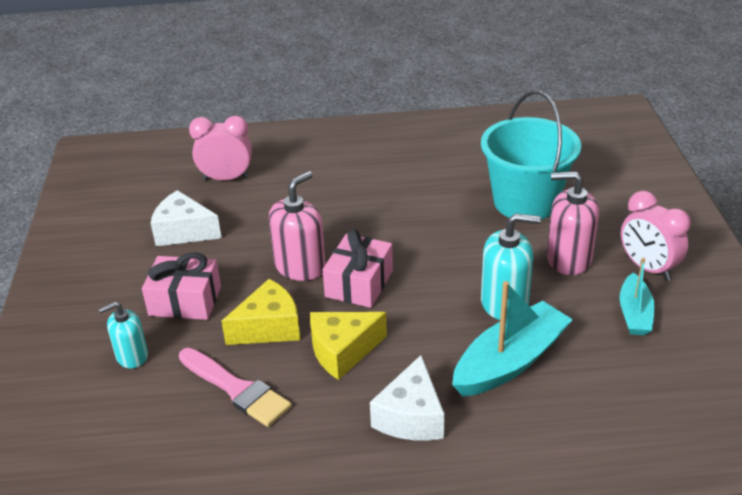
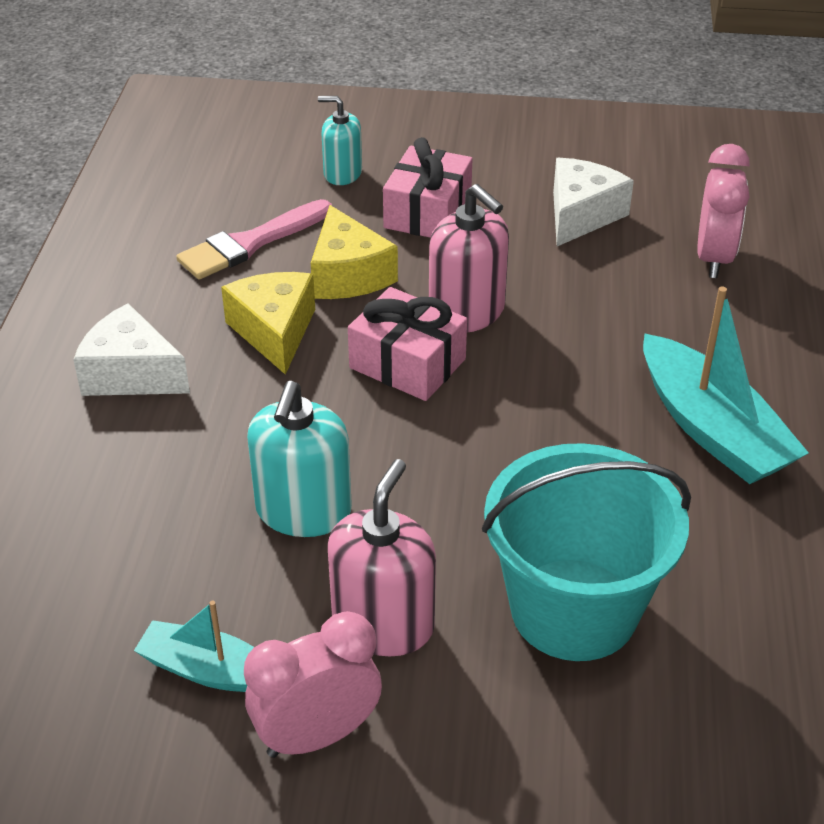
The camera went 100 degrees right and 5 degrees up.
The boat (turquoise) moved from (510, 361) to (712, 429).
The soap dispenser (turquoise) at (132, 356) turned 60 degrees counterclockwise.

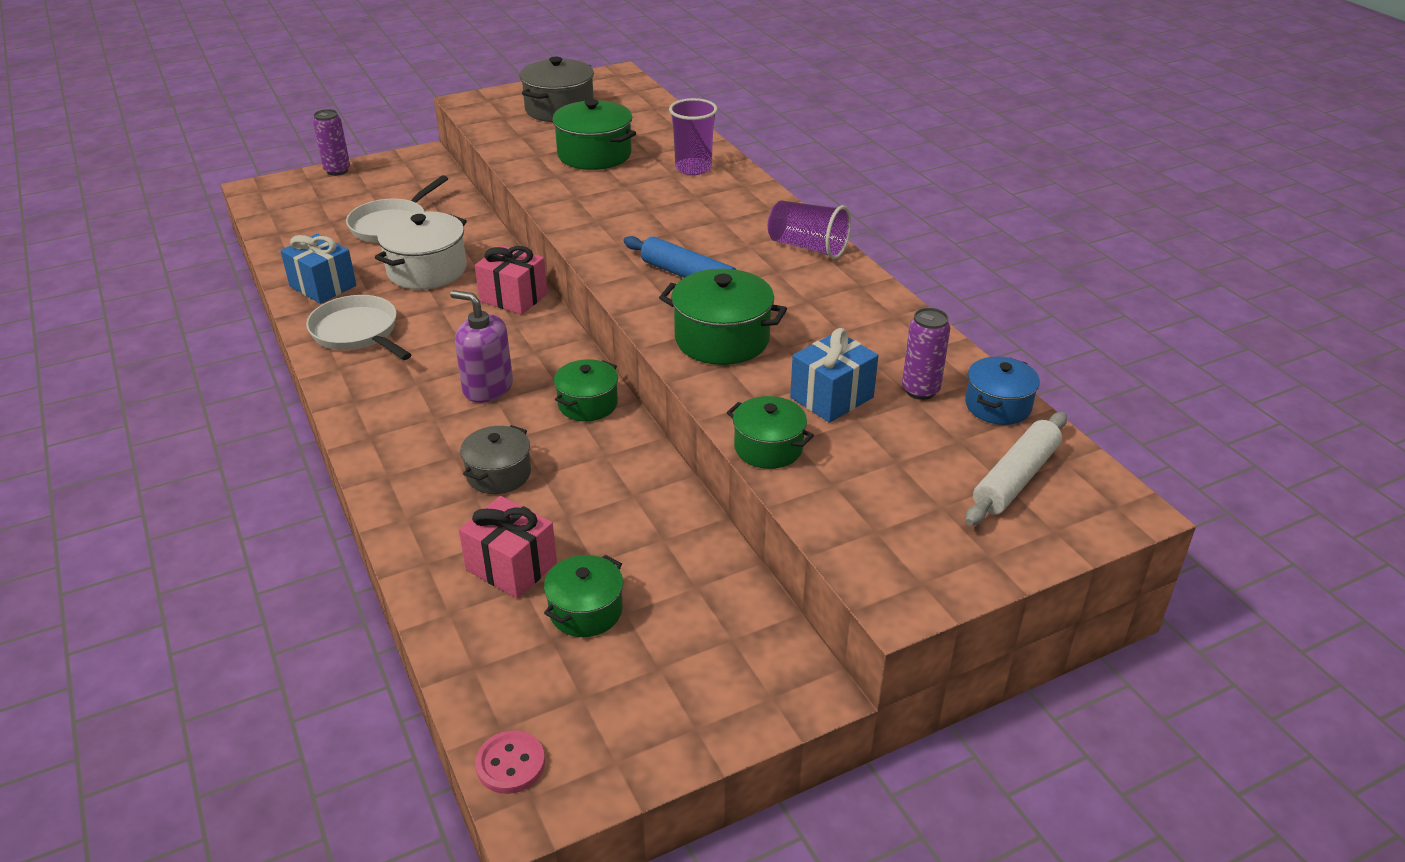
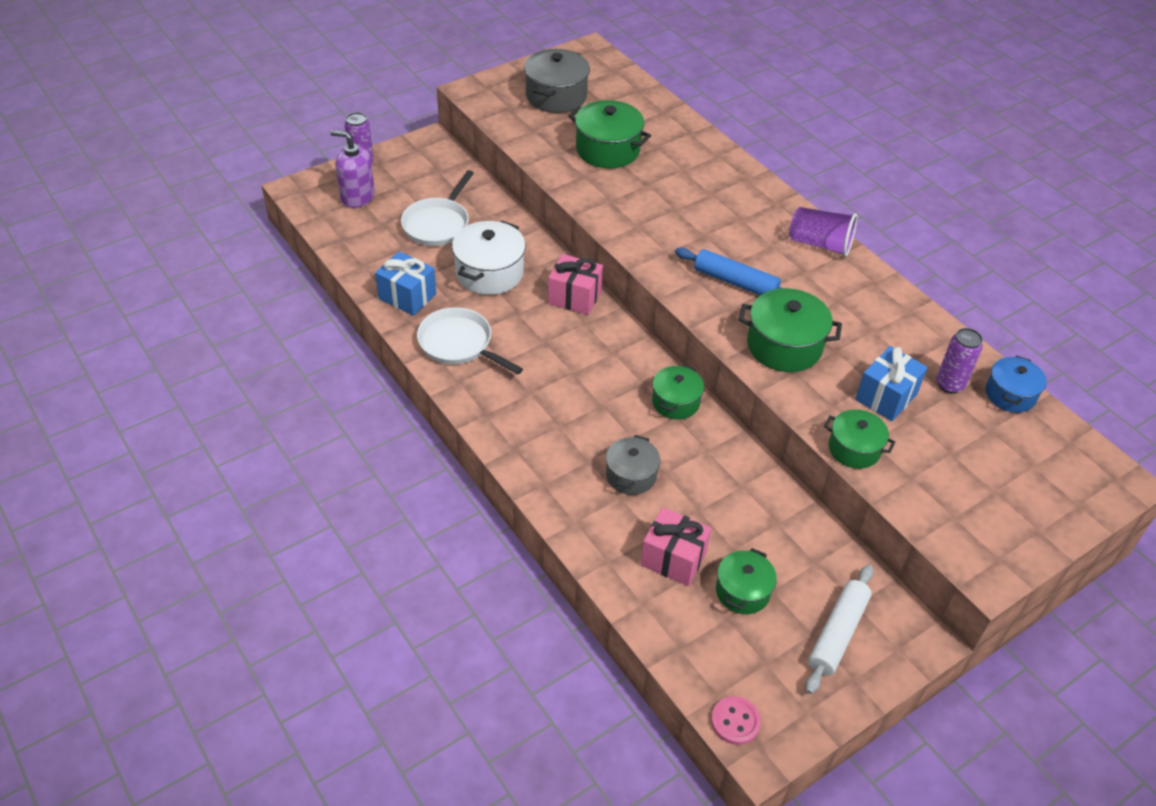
The camera went 10 degrees left and 10 degrees up.
The cup (purple) at (693, 168) disappeared.
The soap dispenser (purple) moved from (488, 388) to (357, 196).
The rolling pin (white) moved from (1015, 478) to (837, 633).

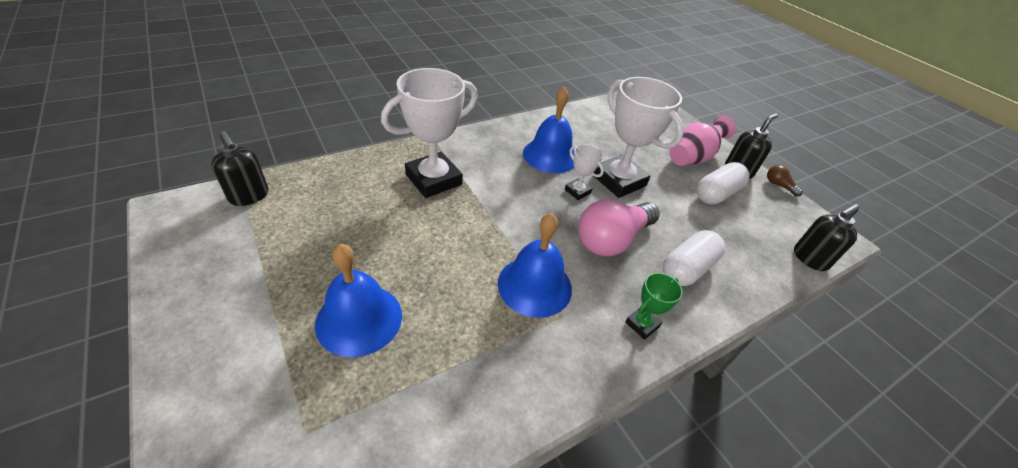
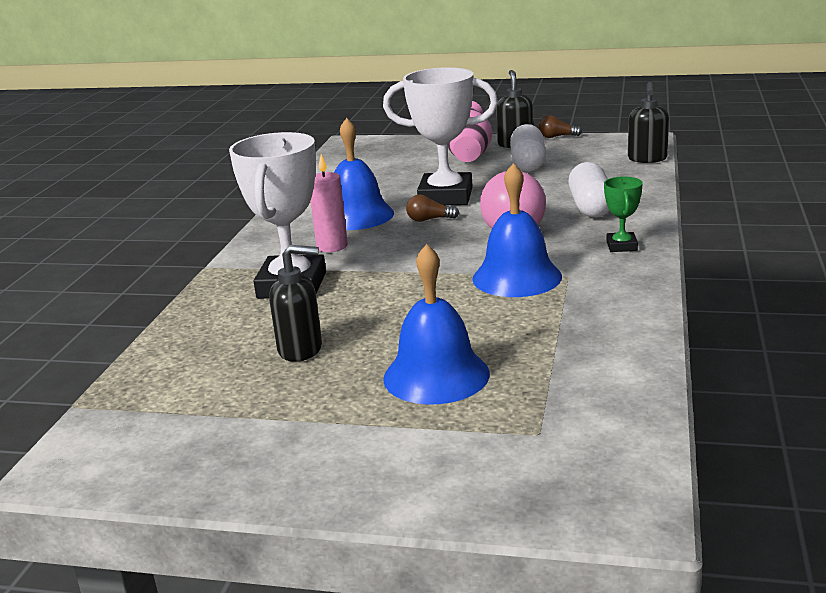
The camera went 40 degrees left and 20 degrees down.
The soap dispenser (black) moved from (249, 196) to (301, 349).
The trophy (white) at (577, 191) was replaced by the light bulb (brown) at (429, 220).
The candle (pink) at (332, 246) appeared.

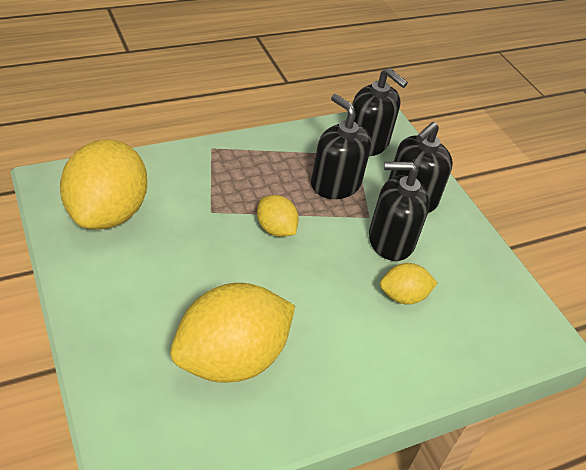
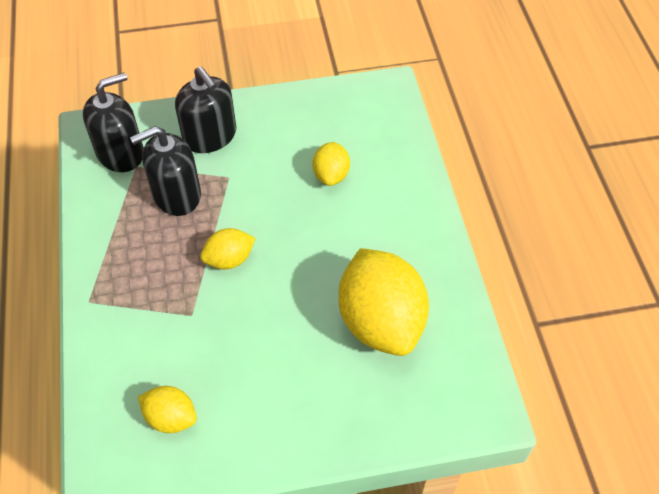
The camera went 70 degrees left and 10 degrees up.
The lemon (yellow) at (107, 212) changed to 0.49 times the size.
The soap dispenser (black) at (390, 240) disappeared.

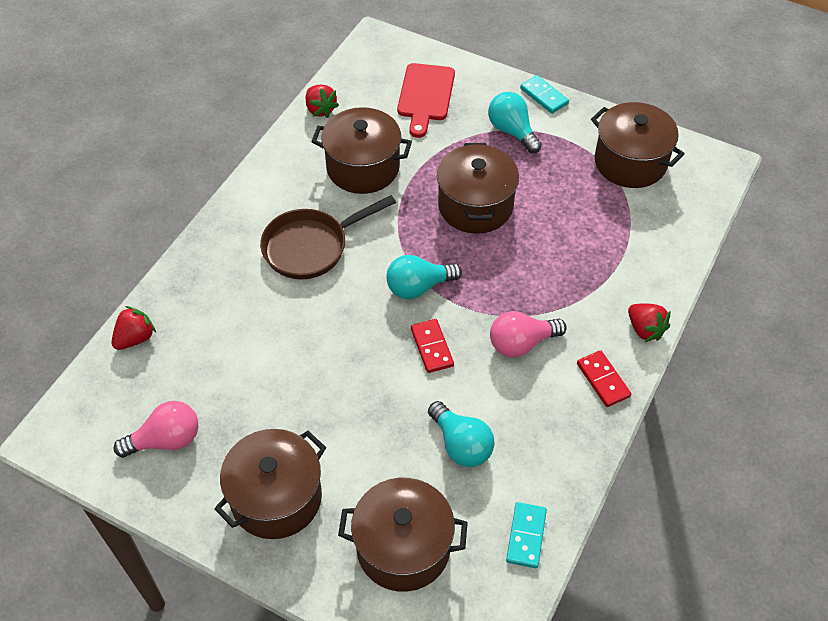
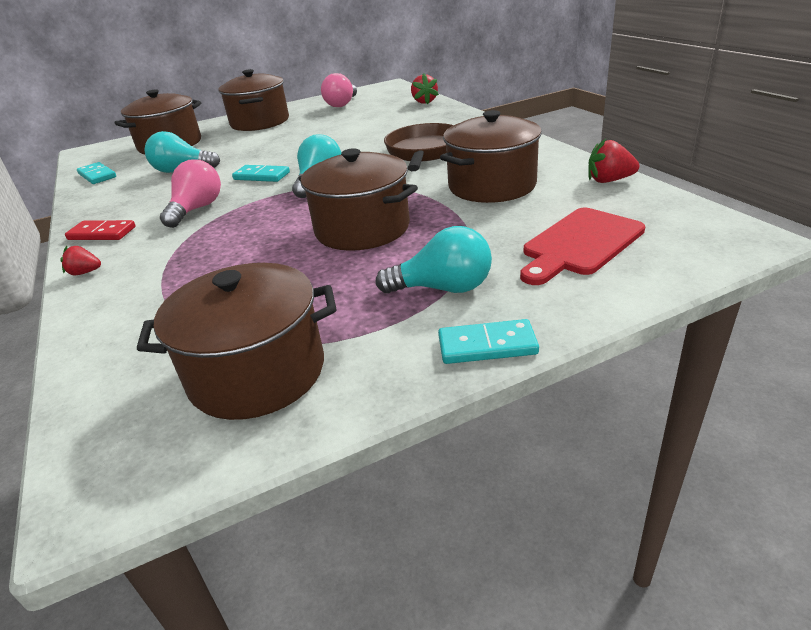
The camera went 130 degrees right and 20 degrees down.
The cutting board (red) at (425, 96) turned 90 degrees counterclockwise.
The strawberry (red) at (645, 329) changed to 0.65 times the size.
The domino (red) at (432, 347) became the domino (turquoise) at (261, 176).

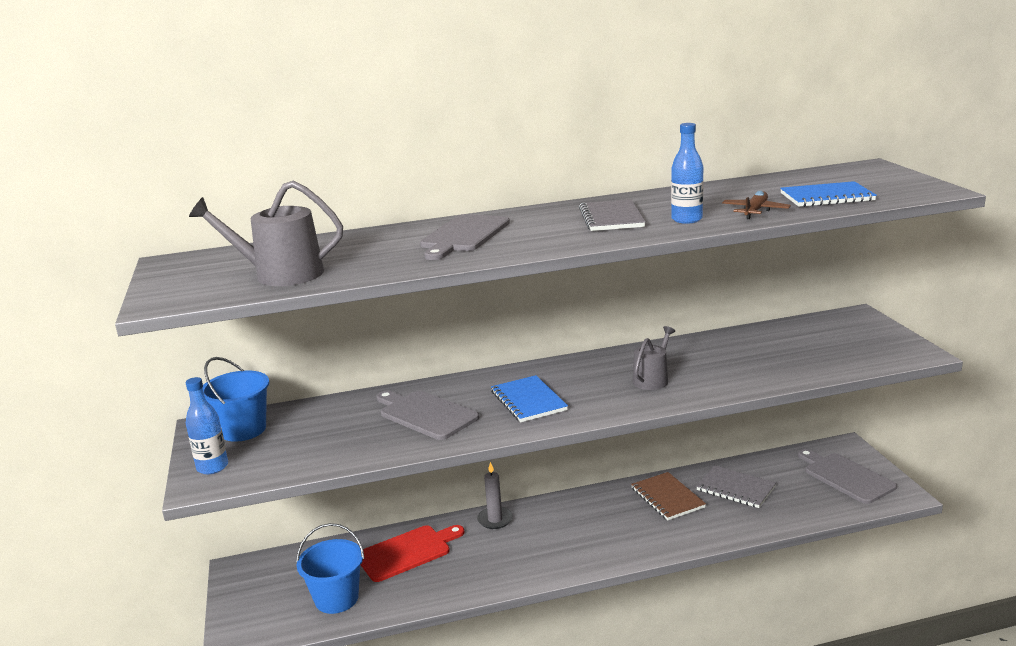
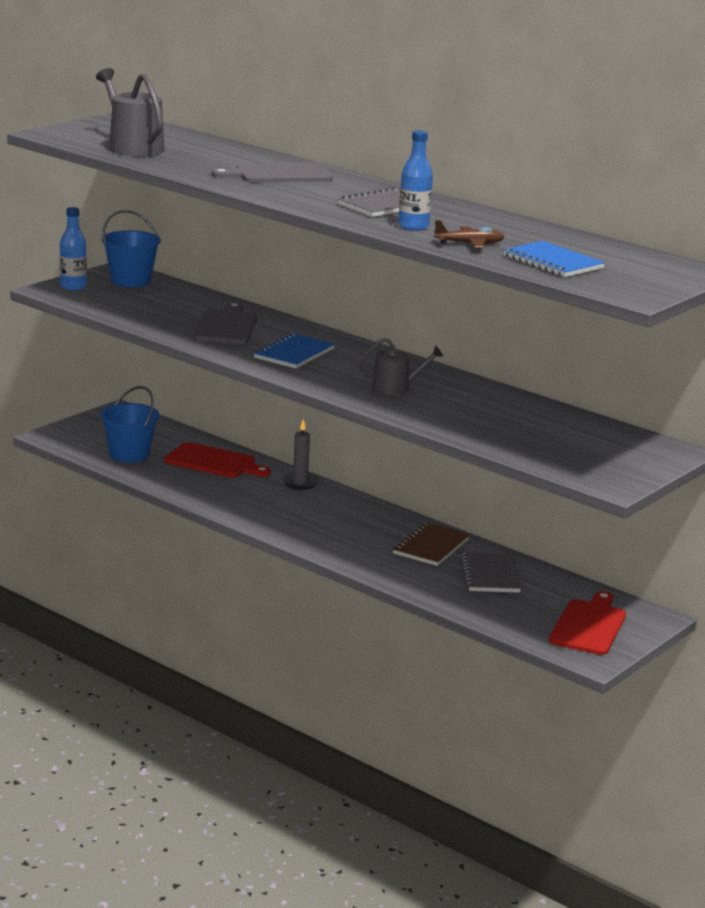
The camera went 50 degrees right and 0 degrees up.
The cutting board (grey) at (846, 477) became the cutting board (red) at (589, 626).

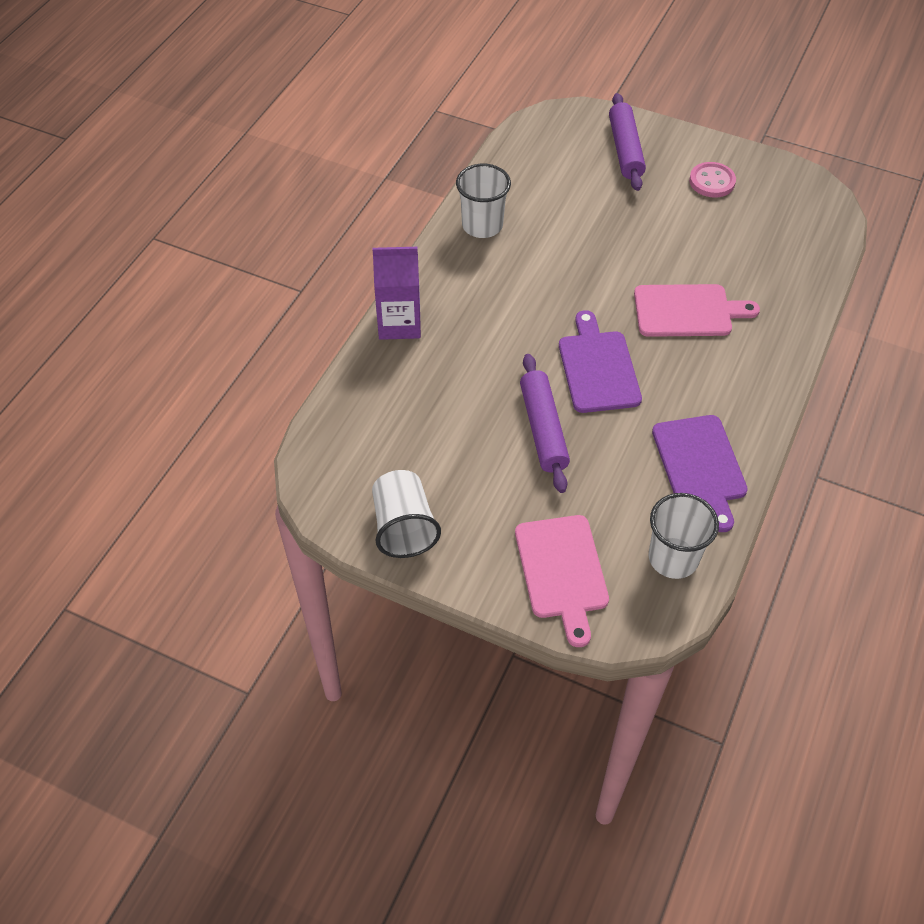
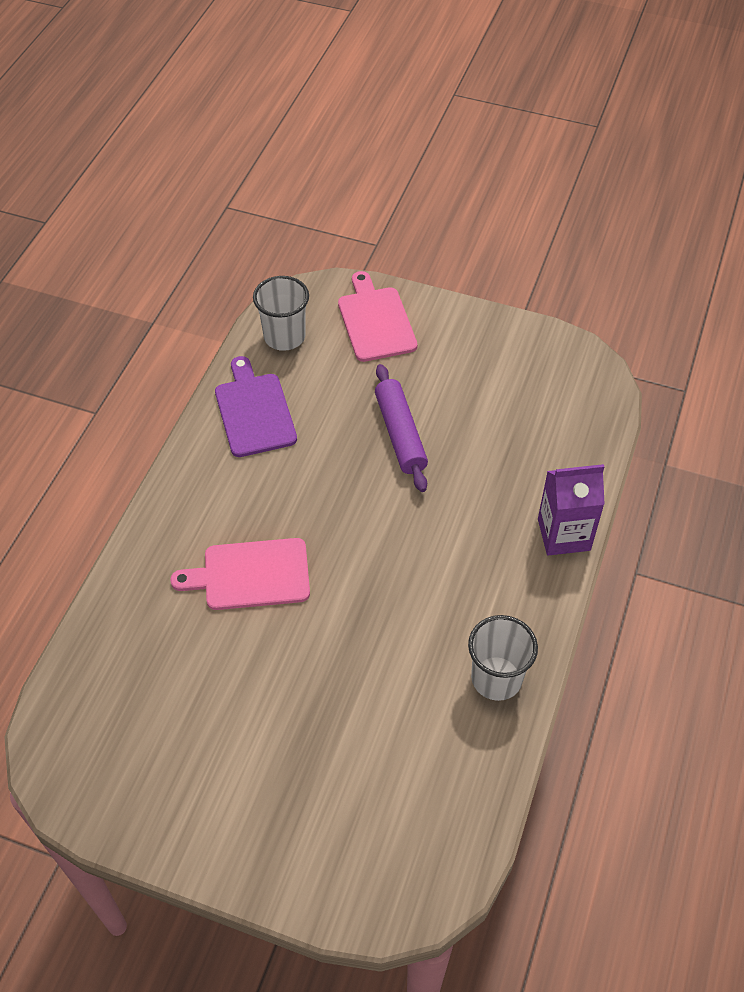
The camera went 175 degrees right and 0 degrees up.
The rolling pin (purple) at (625, 150) disappeared.
The button (pink) at (712, 181) disappeared.
The cutting board (purple) at (598, 368) disappeared.
The cup (white) at (403, 527) disappeared.

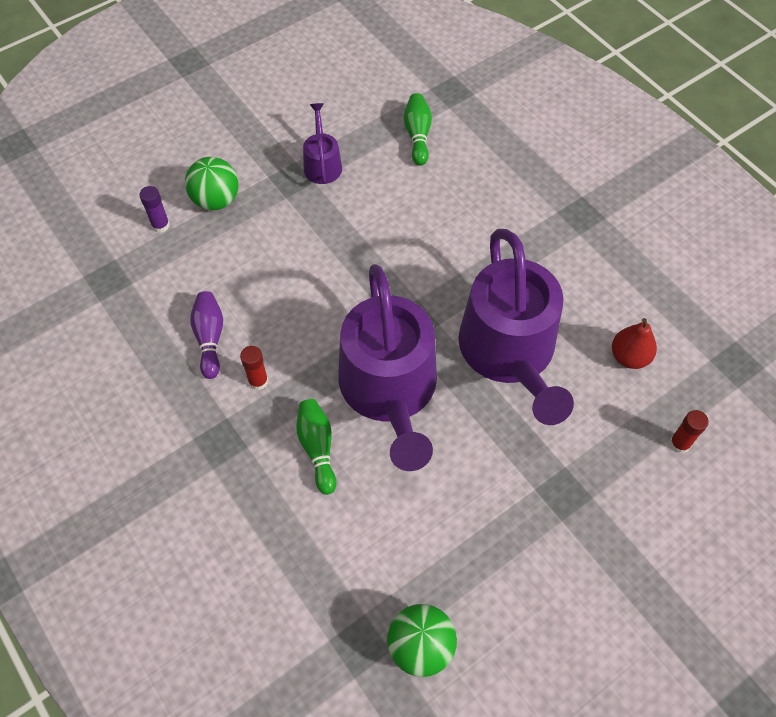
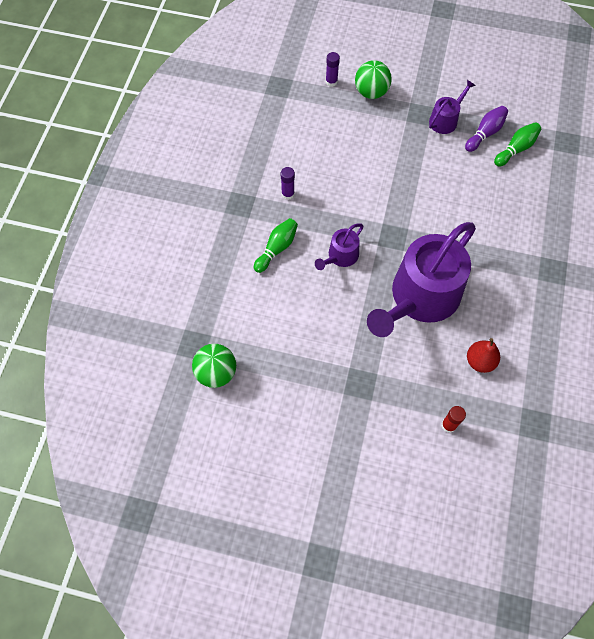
The camera went 50 degrees right and 5 degrees up.
The watering can (purple) at (390, 390) changed to 0.45 times the size.
The bowling pin (purple) moved from (210, 338) to (485, 133).
The glue stick (red) at (258, 381) became the glue stick (purple) at (288, 194).

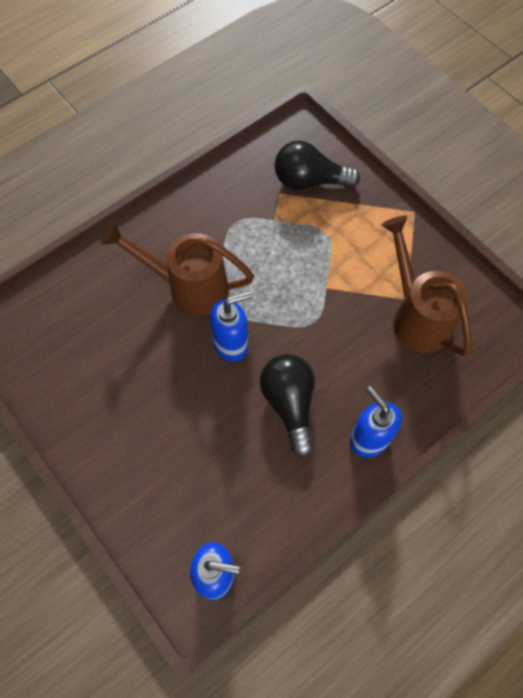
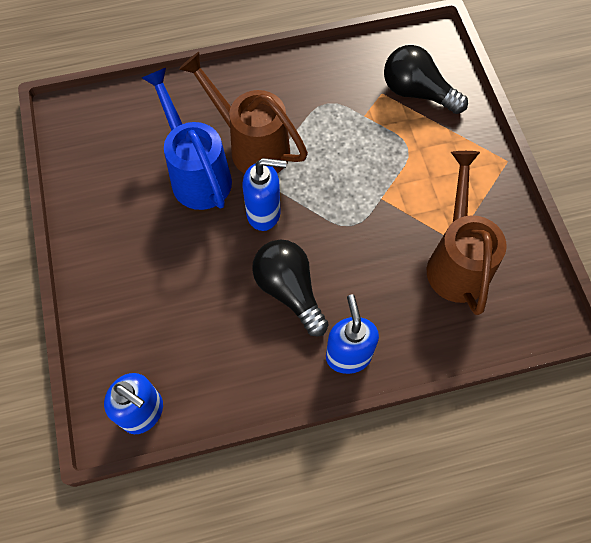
The camera went 25 degrees right and 0 degrees up.
The light bulb (black) at (289, 404) turned 45 degrees counterclockwise.
The watering can (blue) at (196, 173) appeared.

